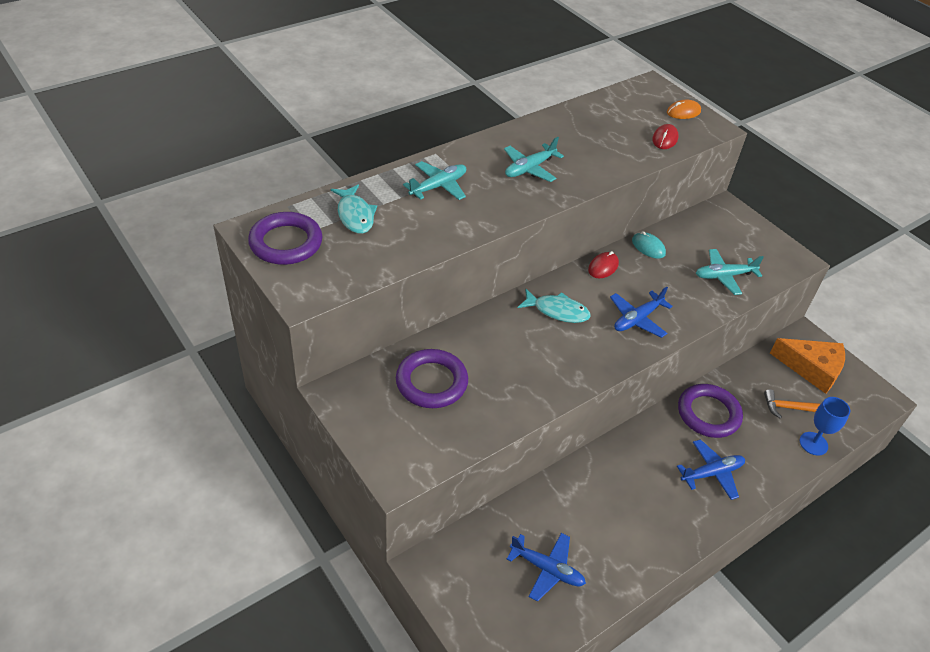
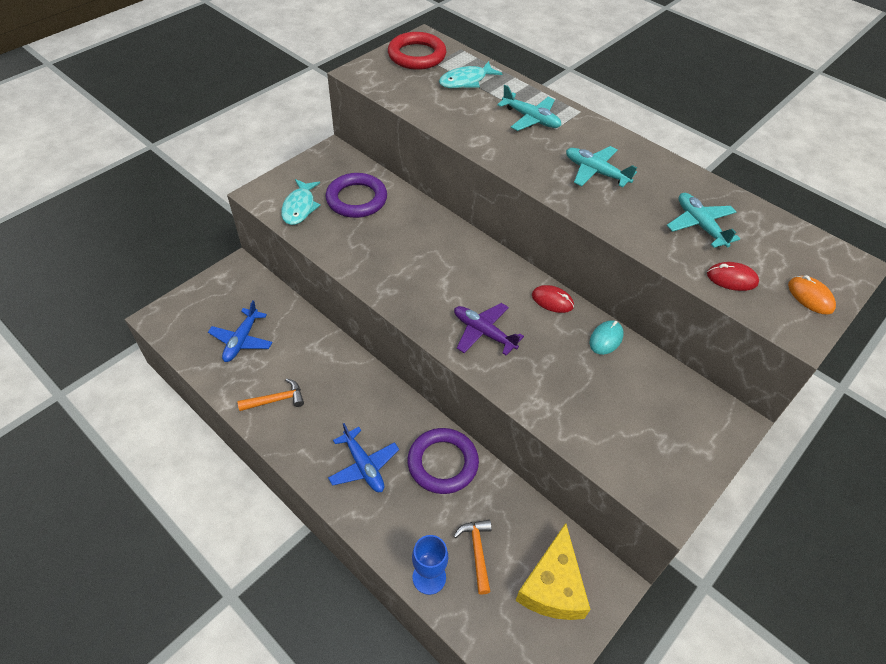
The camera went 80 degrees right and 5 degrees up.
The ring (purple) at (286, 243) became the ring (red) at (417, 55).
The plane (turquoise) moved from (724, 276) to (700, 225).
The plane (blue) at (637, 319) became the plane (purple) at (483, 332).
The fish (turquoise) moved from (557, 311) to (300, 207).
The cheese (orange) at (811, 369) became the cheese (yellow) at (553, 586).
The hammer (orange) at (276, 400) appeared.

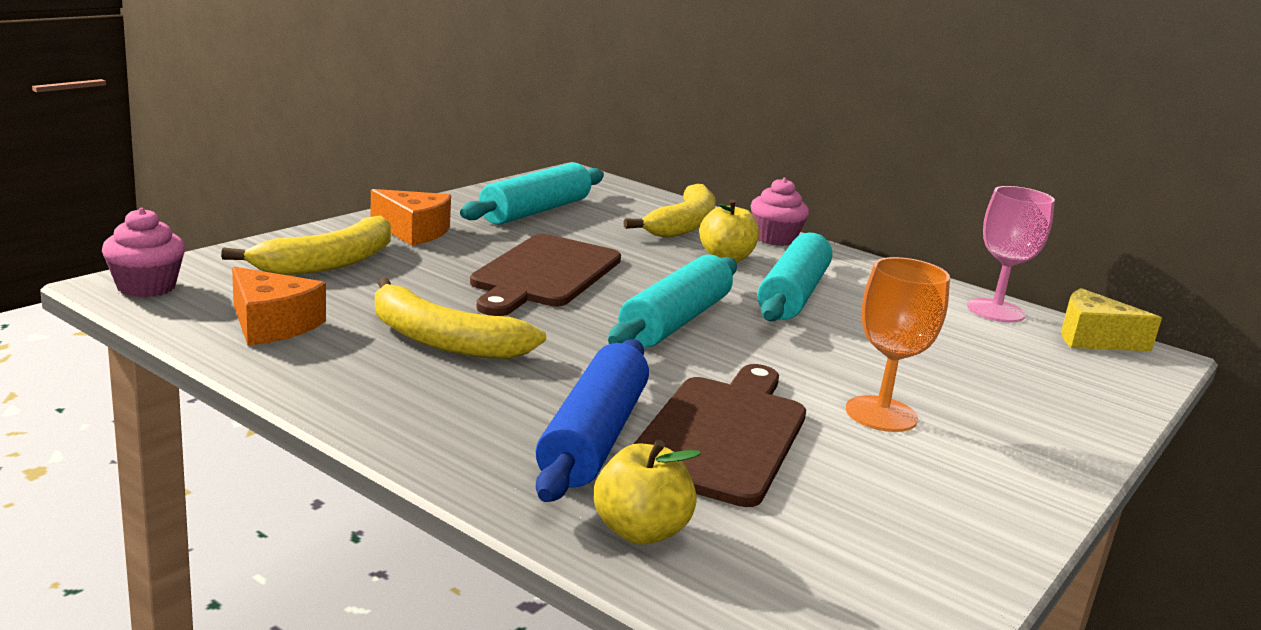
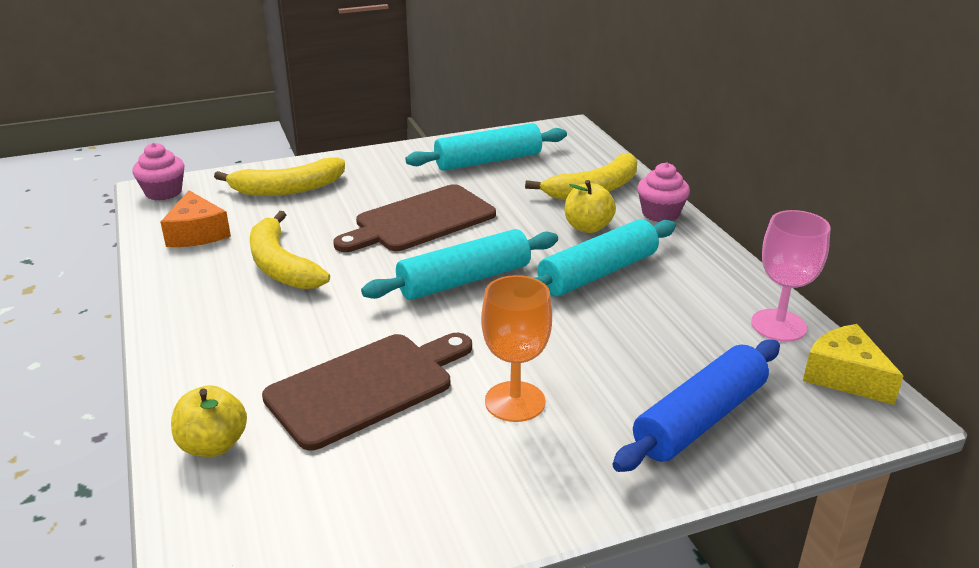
The camera went 35 degrees right and 10 degrees up.
The cheese (orange) at (414, 231) disappeared.
The rolling pin (blue) moved from (593, 437) to (699, 418).

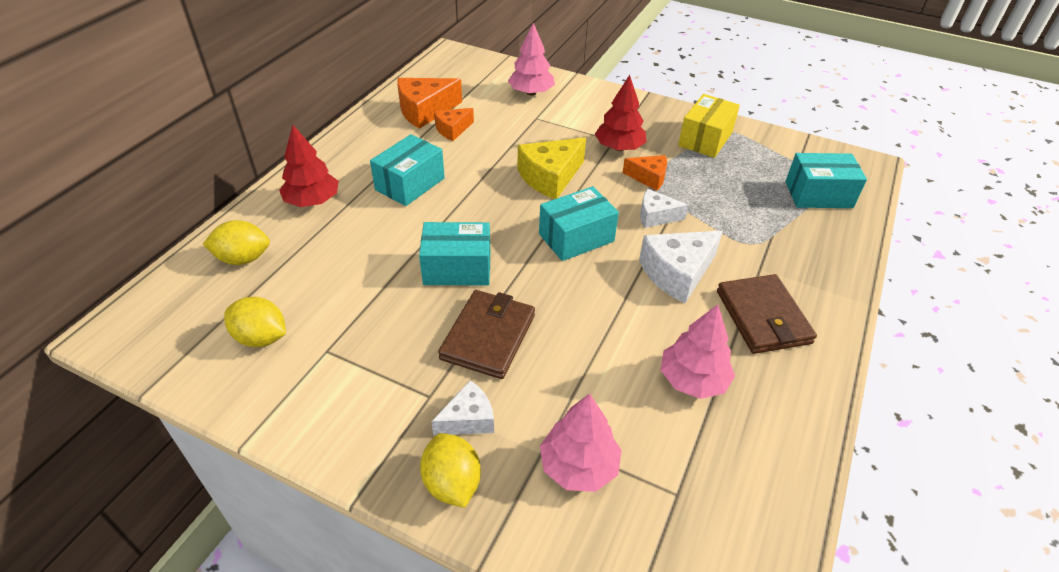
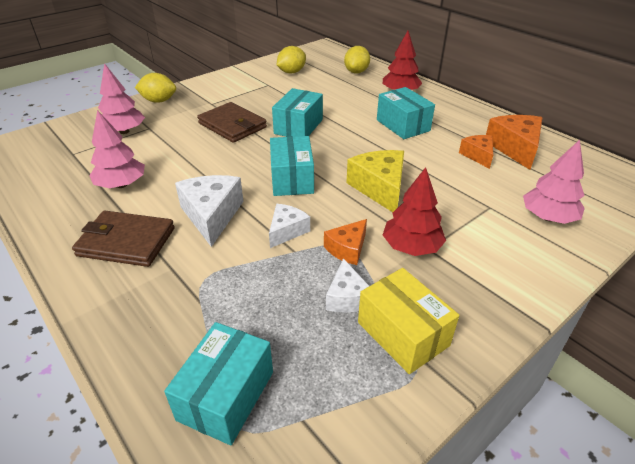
The camera went 115 degrees right and 5 degrees down.
The cheese (white) moved from (468, 419) to (347, 297).

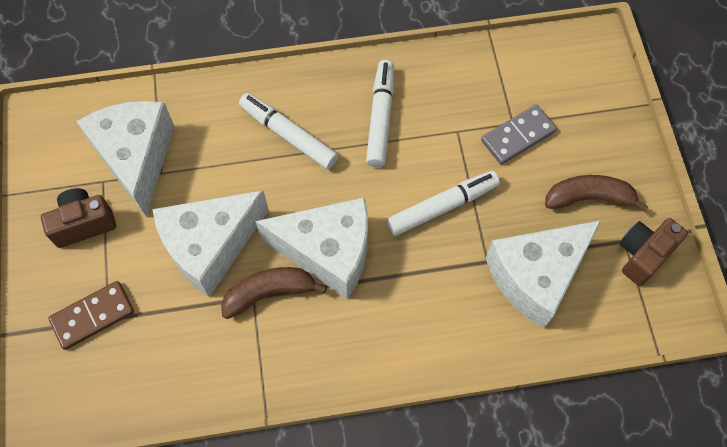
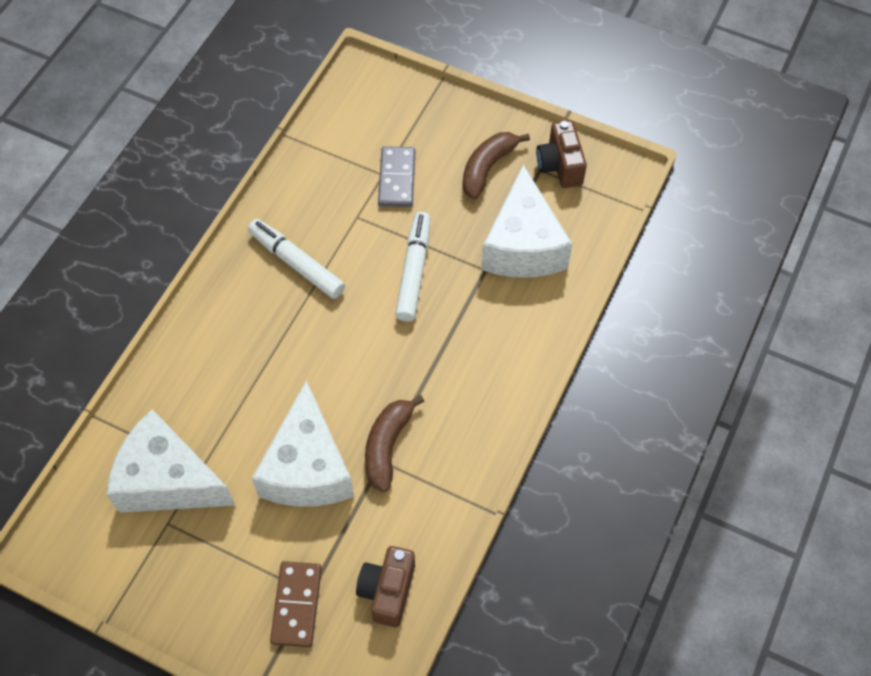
The camera went 55 degrees left and 5 degrees down.
The marker (white) at (289, 135) disappeared.
The camera (brown) moved from (84, 224) to (387, 591).
The cheese (white) at (328, 252) disappeared.

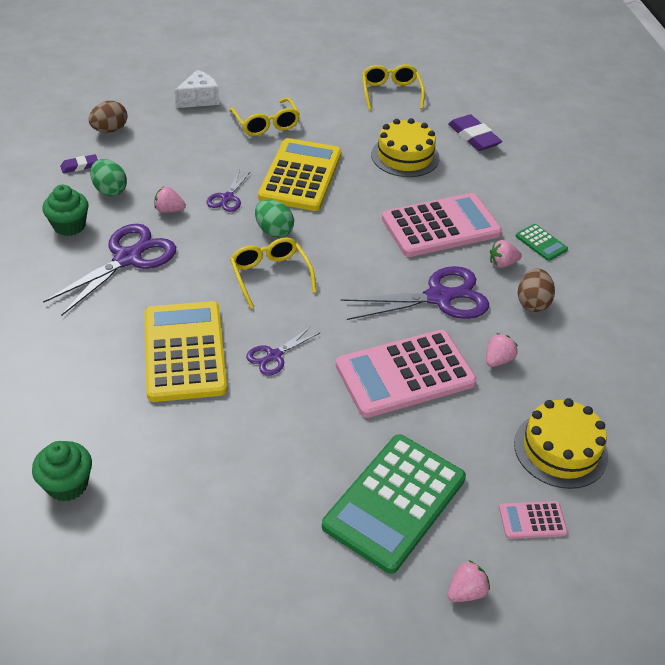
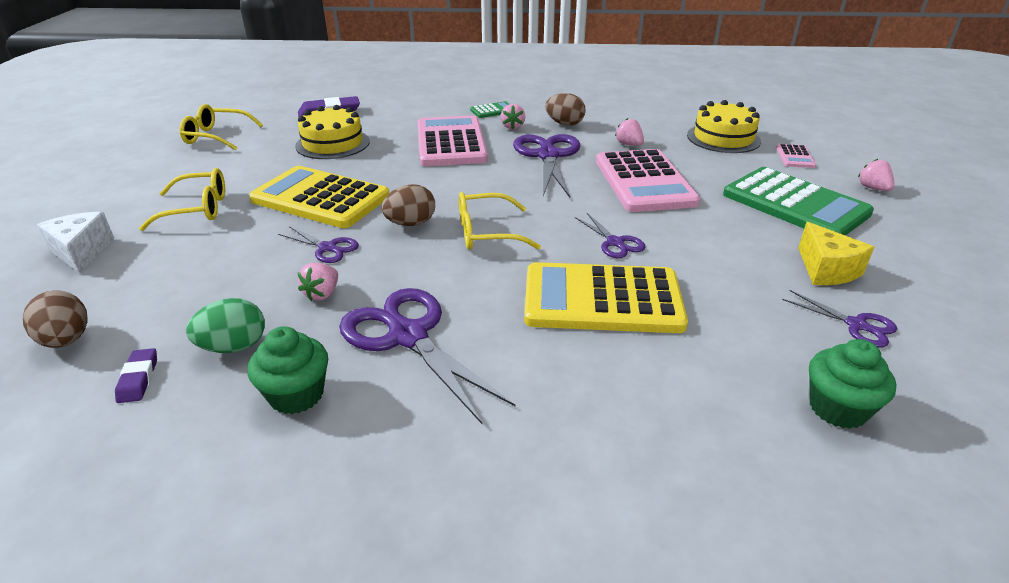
The camera went 75 degrees left and 10 degrees down.
The egg (green) at (274, 231) became the egg (brown) at (411, 223).
The cheese (yellow) at (826, 270) appeared.
The scissors (purple) at (856, 325) appeared.

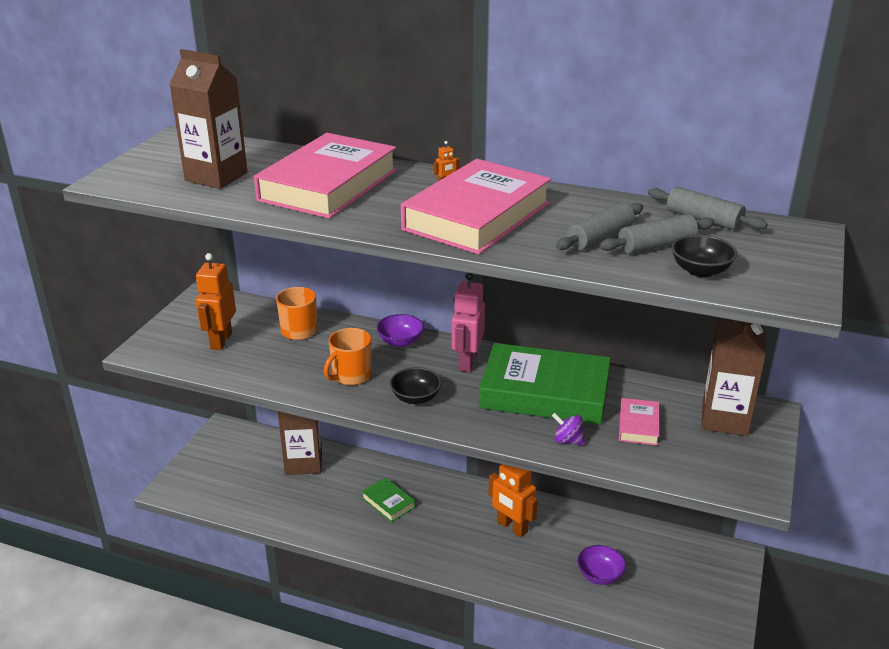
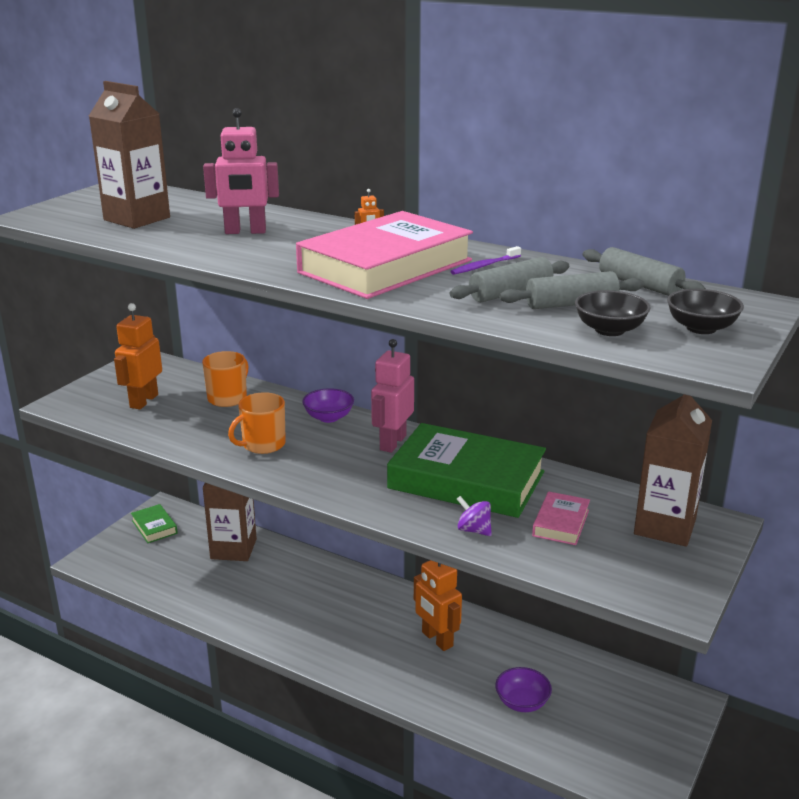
The camera went 10 degrees right and 5 degrees down.
The book (pink) at (328, 185) was replaced by the robot (pink) at (245, 232).
The bowl (black) moved from (415, 398) to (701, 328).
The book (green) moved from (388, 503) to (154, 527).
The toothbrush (purple) at (484, 266) appeared.

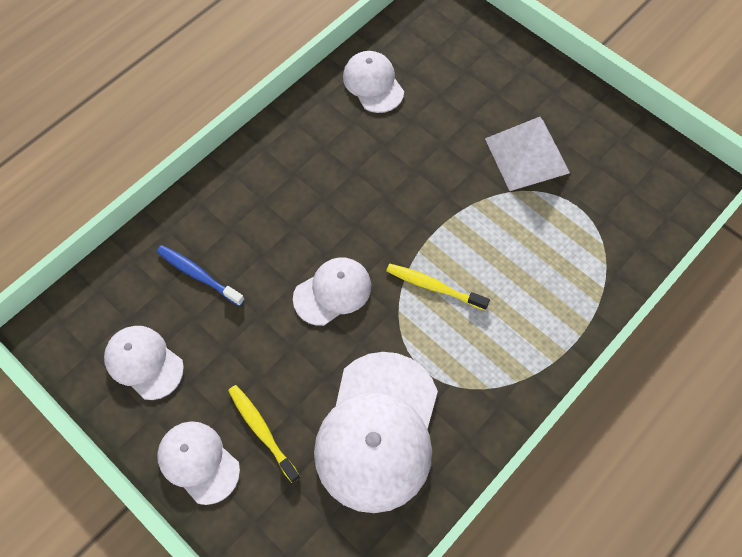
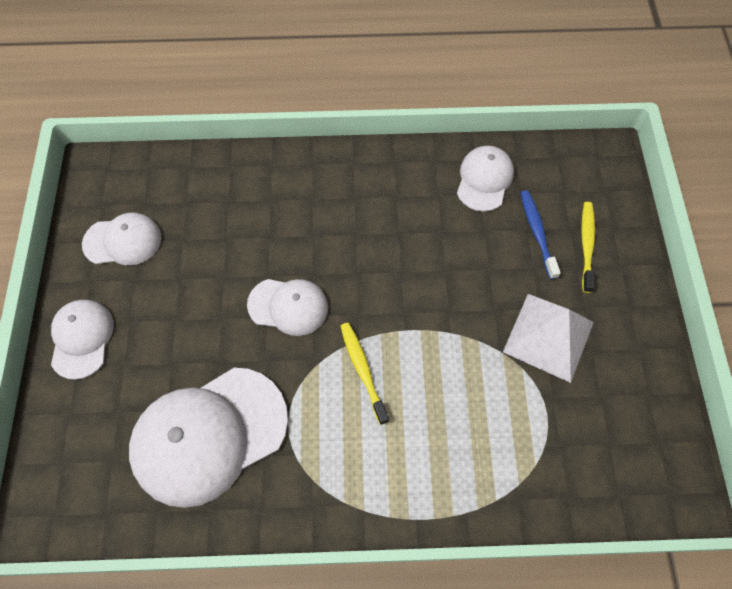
The camera went 45 degrees right and 0 degrees up.
The toothbrush (blue) moved from (199, 275) to (537, 233).
The cap (white) at (144, 362) turned 90 degrees clockwise.
The toothbrush (yellow) moved from (262, 431) to (586, 245).

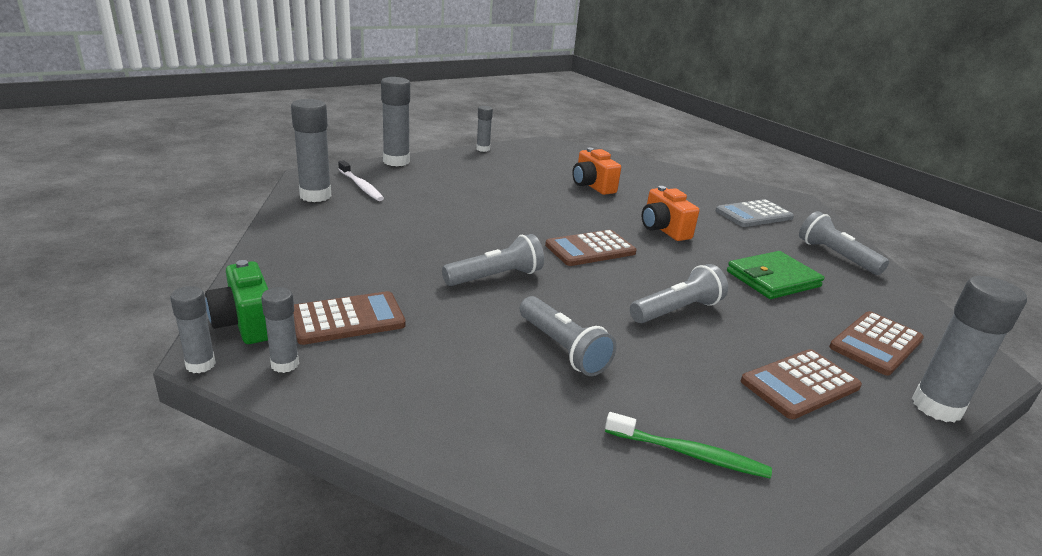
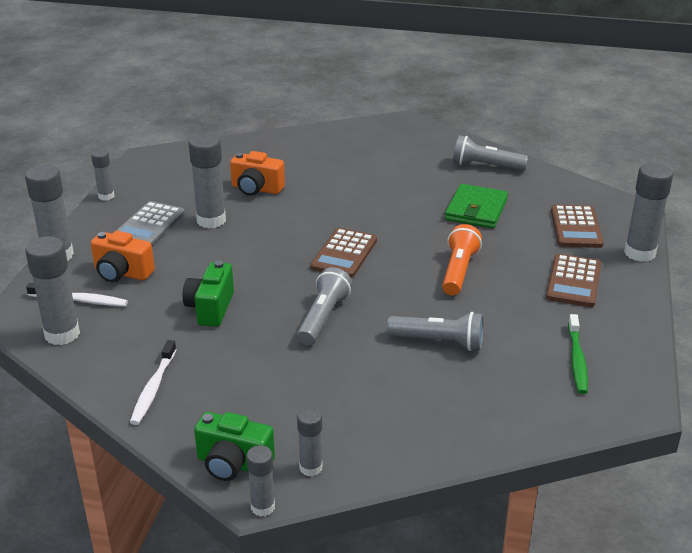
The camera went 40 degrees left and 5 degrees up.
The camera (orange) moved from (663, 229) to (122, 273).
The calculator (grey) moved from (754, 214) to (149, 225).
The flashlight (grey) at (676, 310) became the flashlight (orange) at (458, 271).
The calculator (brown) at (348, 319) disappeared.
The toothbrush (green) at (689, 453) turned 120 degrees clockwise.
The glue stick (grey) at (211, 220) appeared.
The camera (green) at (210, 308) appeared.
The toothbrush (white) at (153, 388) appeared.

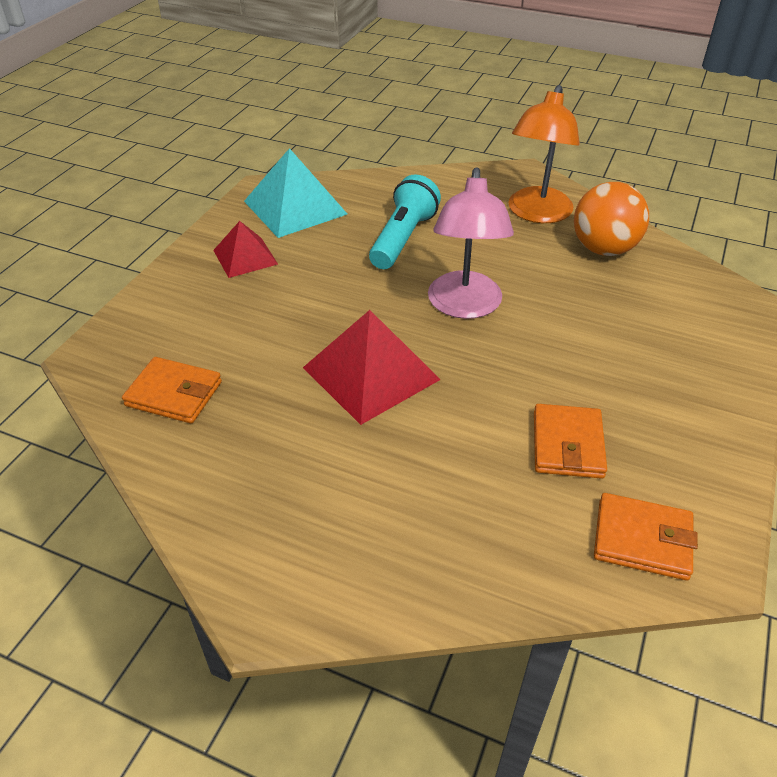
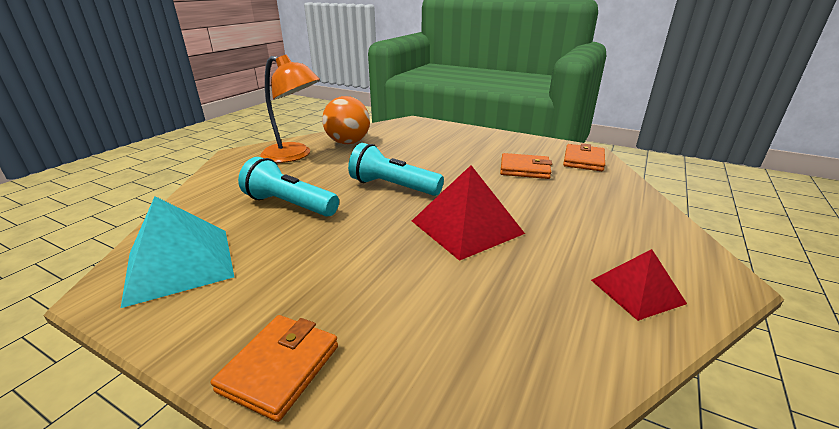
The camera went 85 degrees left and 15 degrees down.
The lamp (pink) at (464, 306) was replaced by the flashlight (turquoise) at (393, 187).
The pyramid (red) moved from (245, 257) to (637, 291).
The wallet (orange) moved from (174, 394) to (280, 368).

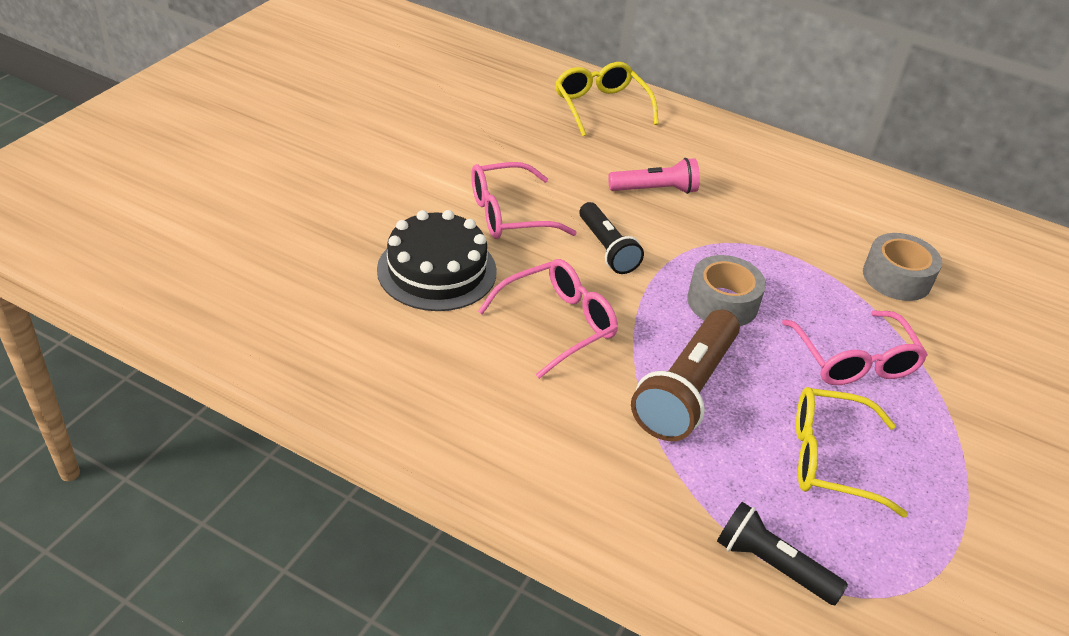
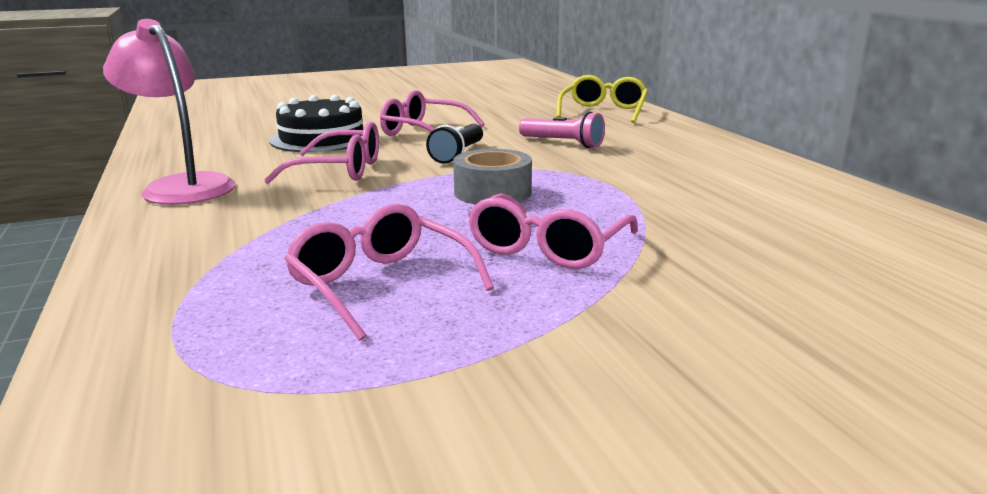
The camera went 45 degrees right and 20 degrees down.
The tape (grey) at (896, 277) disappeared.
The flashlight (brown) at (685, 390) disappeared.
The glasses (yellow) at (829, 459) became the glasses (pink) at (380, 284).
The flashlight (black) at (772, 565) disappeared.
The lamp (pink) at (181, 186) appeared.

